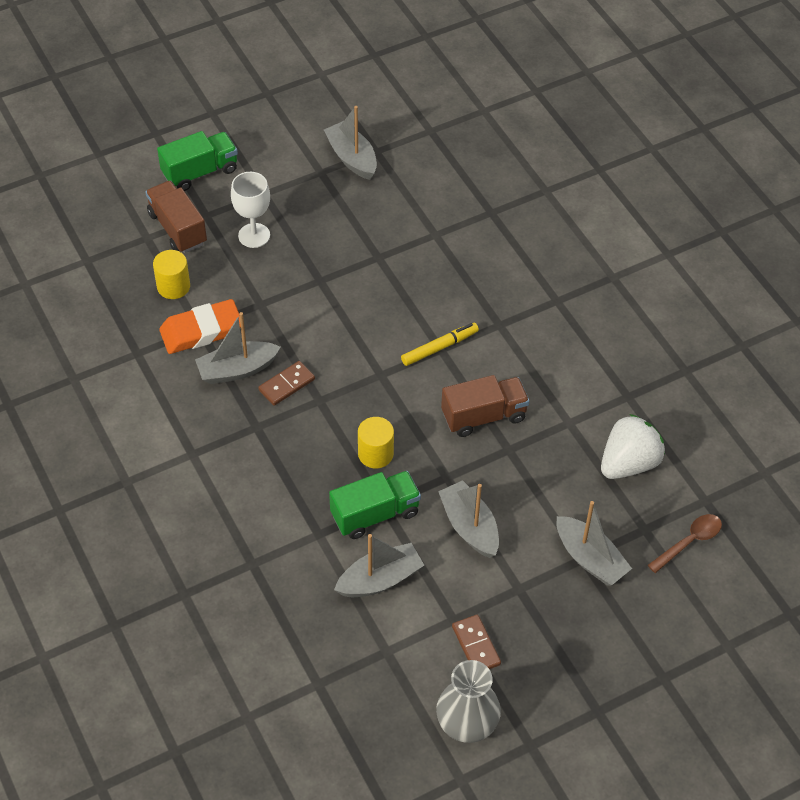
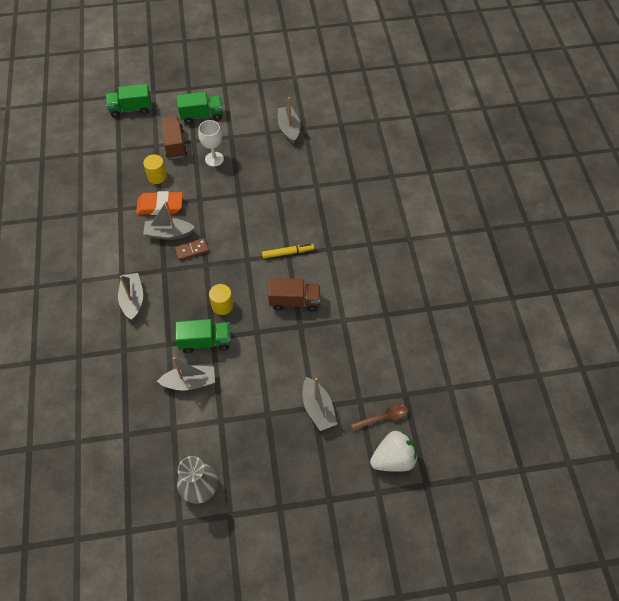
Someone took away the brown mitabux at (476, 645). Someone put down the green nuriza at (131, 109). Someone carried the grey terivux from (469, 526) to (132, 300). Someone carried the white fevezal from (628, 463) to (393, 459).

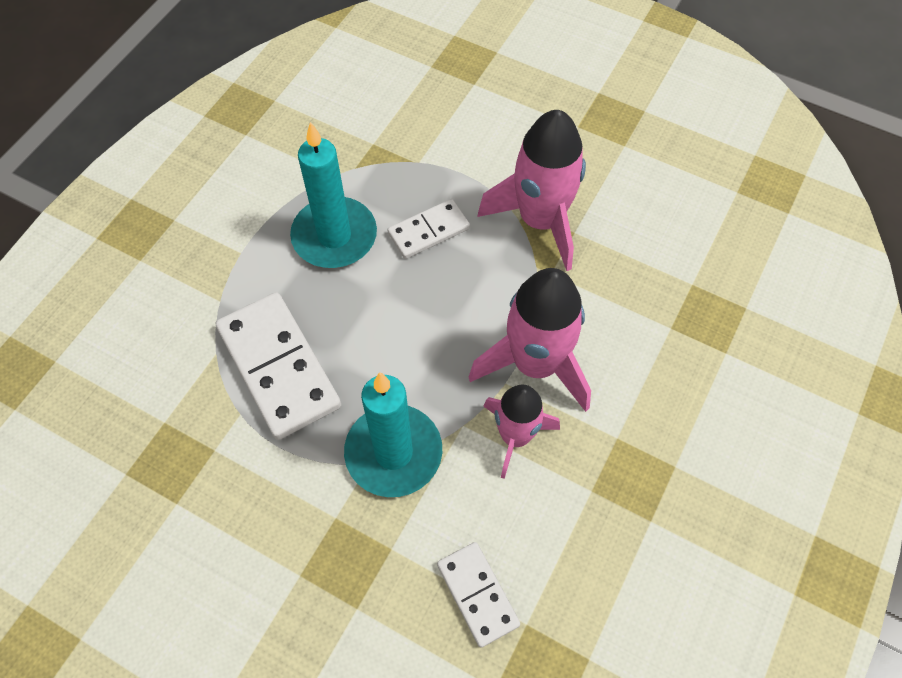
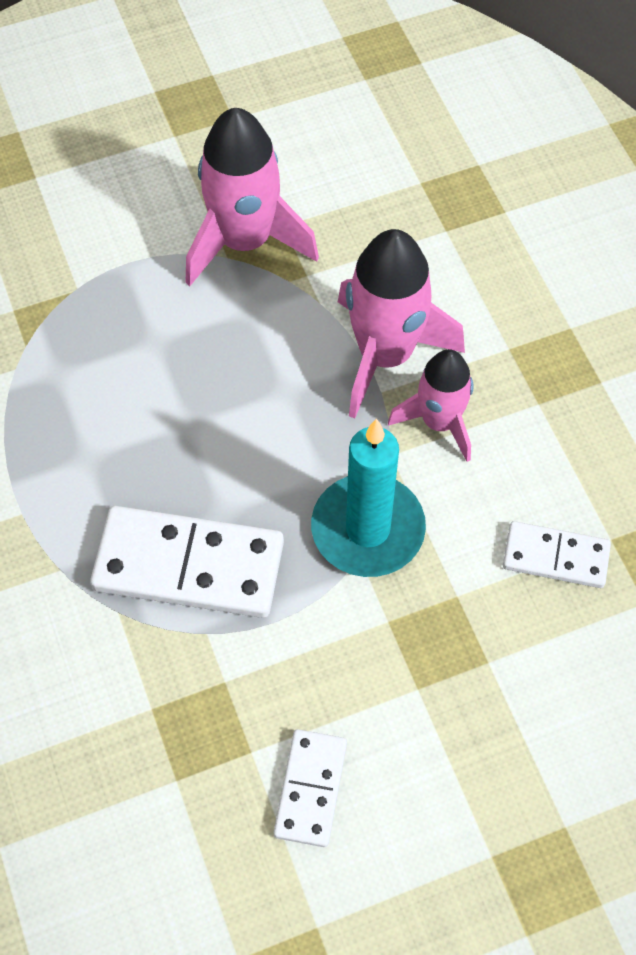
Someone took away the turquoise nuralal at (334, 236). Someone carried the white mitabux from (428, 231) to (310, 789).

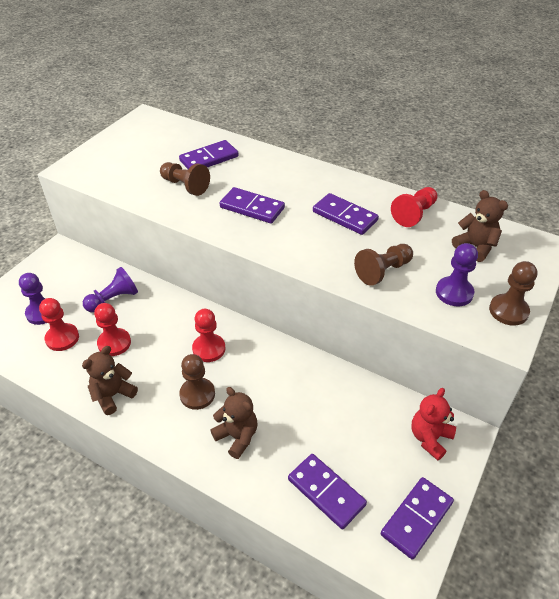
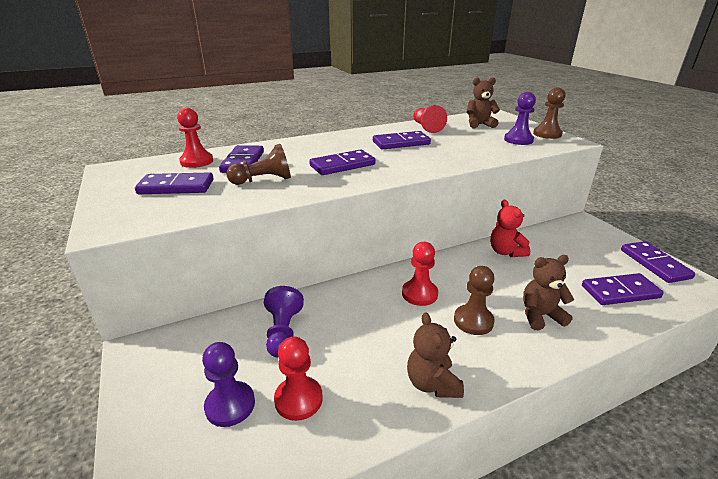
Someone took away the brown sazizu at (383, 271). Someone put down the purple mitabux at (176, 187). Someone carried the red sazizu from (114, 343) to (197, 161). Someone carried the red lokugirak from (430, 438) to (505, 252).

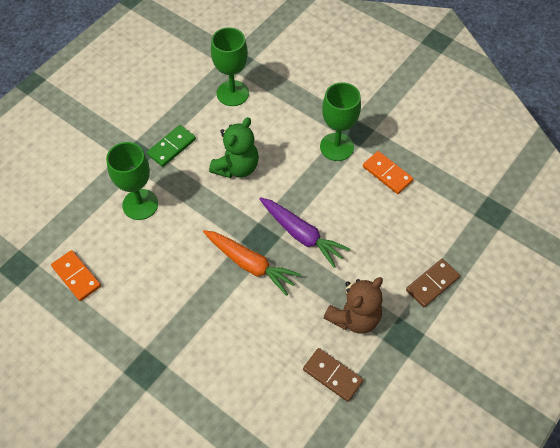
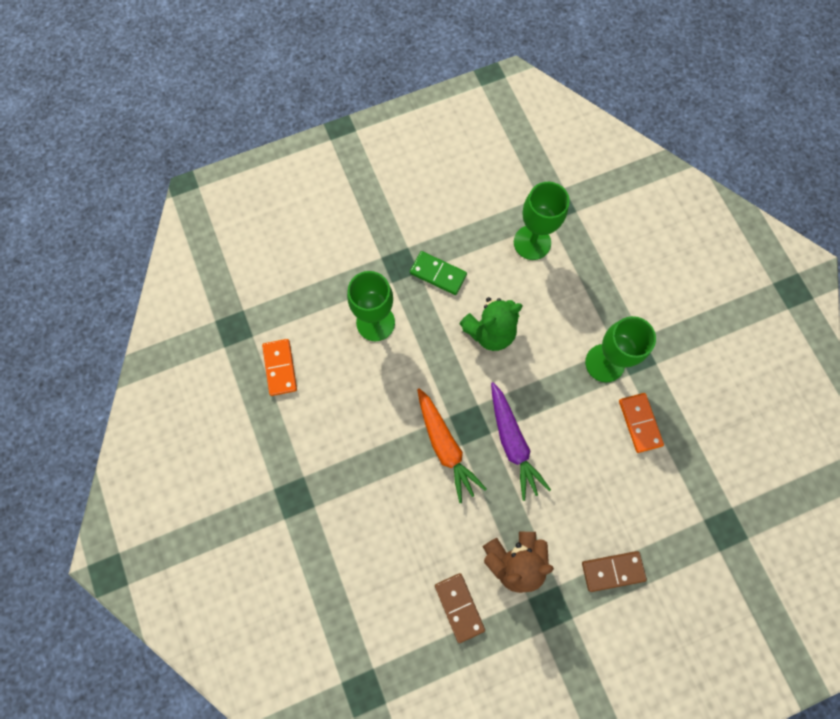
Someone rotated the green mitabux at (171, 147) by 45 degrees clockwise.

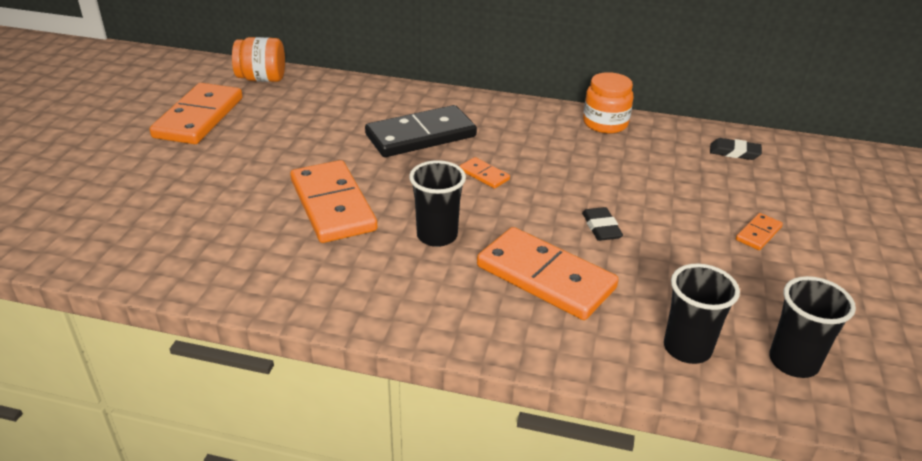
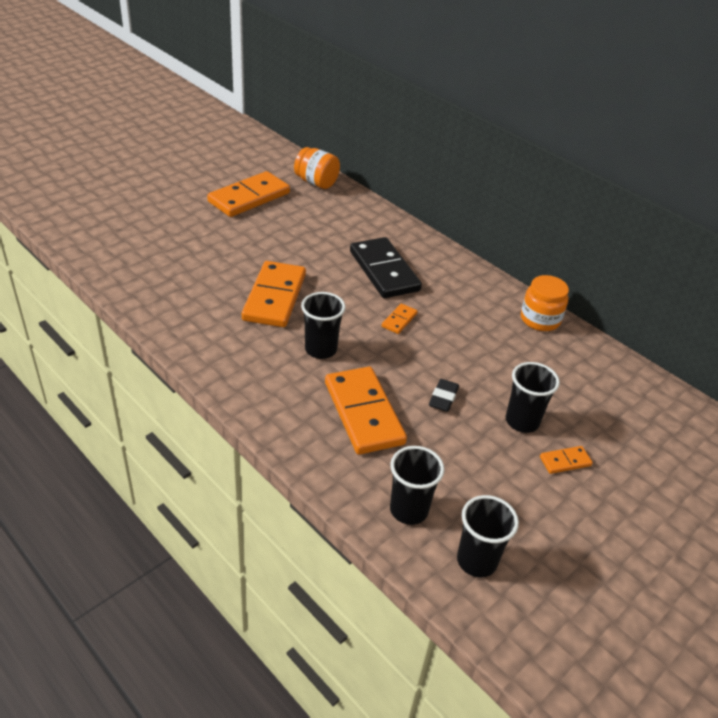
Someone took away the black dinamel at (734, 152). Someone put down the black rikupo at (522, 421). Someone rotated the black mitabux at (420, 136) by 60 degrees clockwise. Someone rotated the orange mitabux at (484, 175) by 45 degrees clockwise.

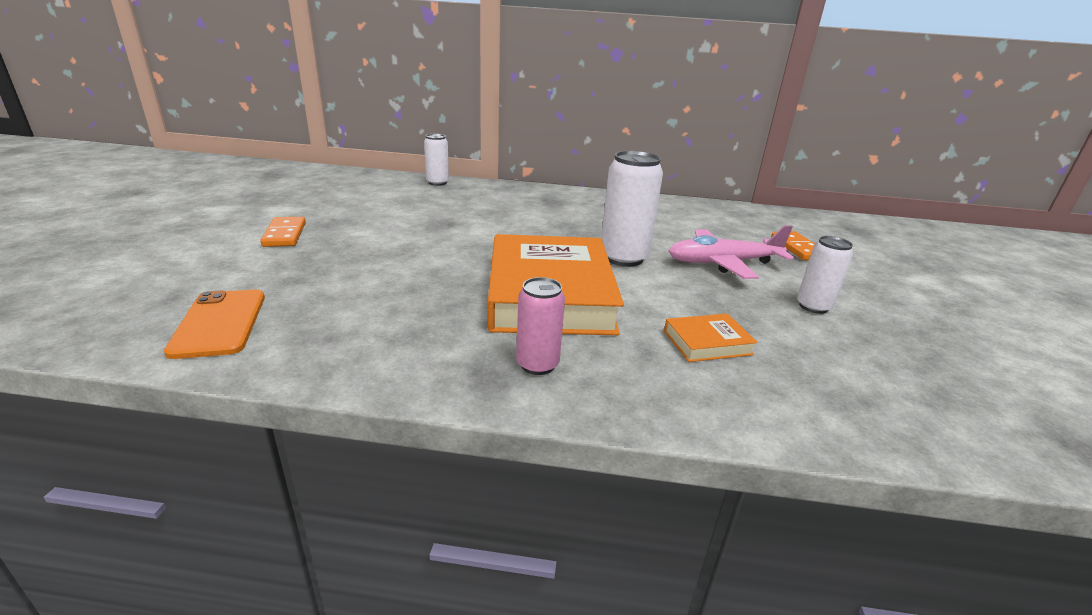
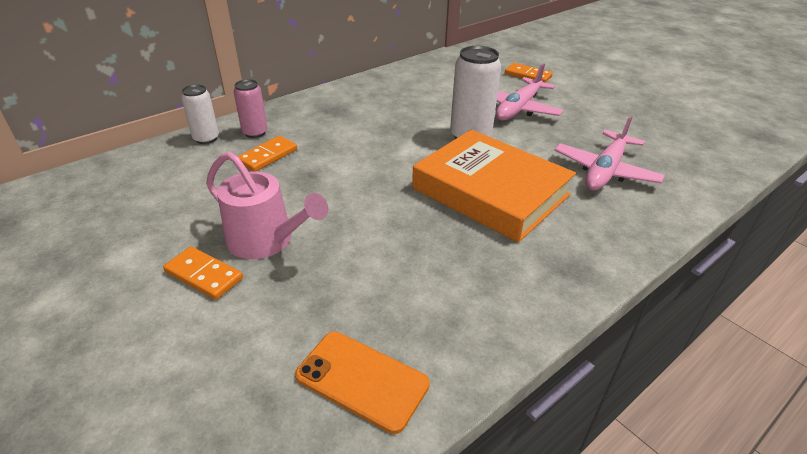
Someone took away the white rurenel at (813, 306). Someone put down the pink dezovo at (266, 241). Someone put down the orange mitabux at (268, 156). Someone carried the pink rurenel from (537, 364) to (255, 132). Someone swapped the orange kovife at (707, 343) for the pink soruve at (605, 171).

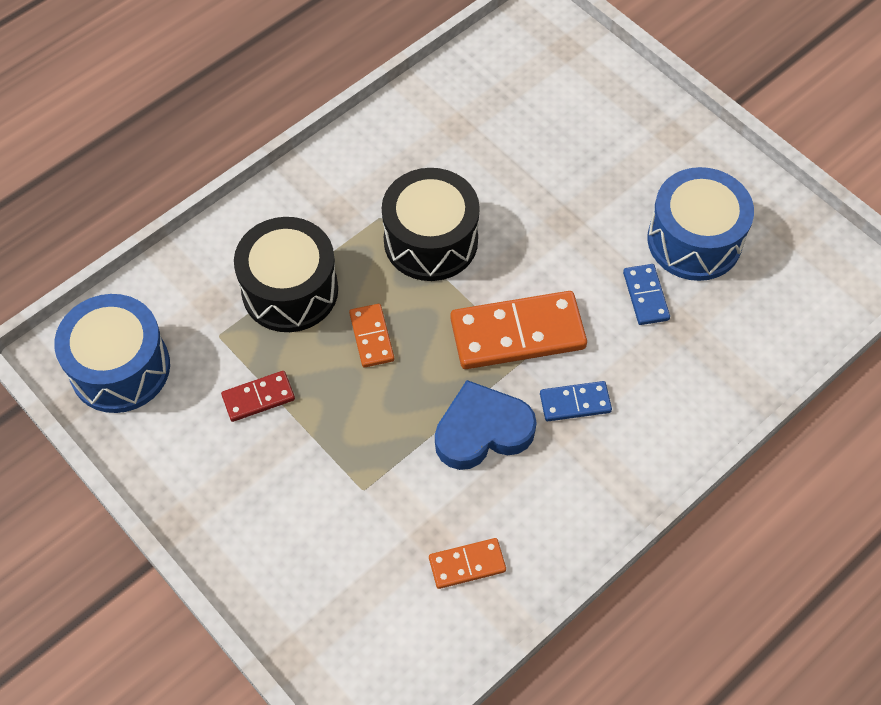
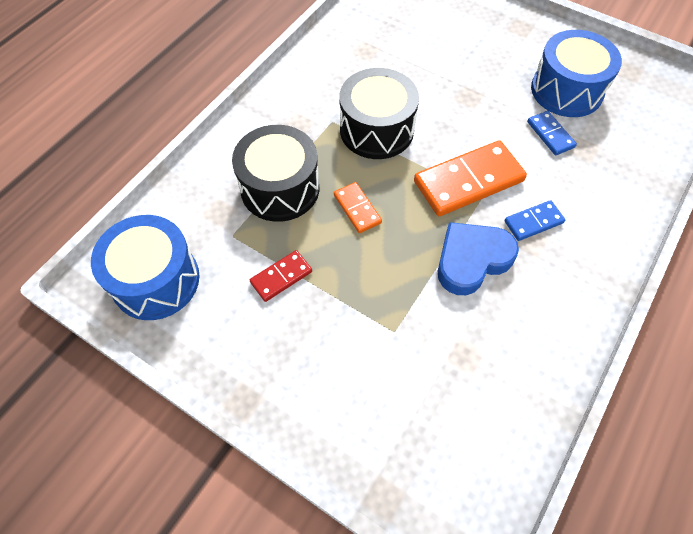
Someone took away the orange mitabux at (467, 564).

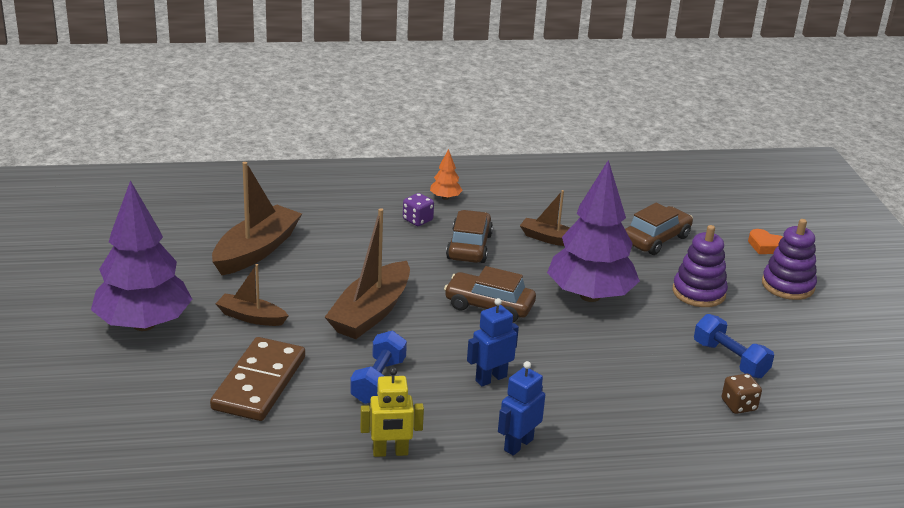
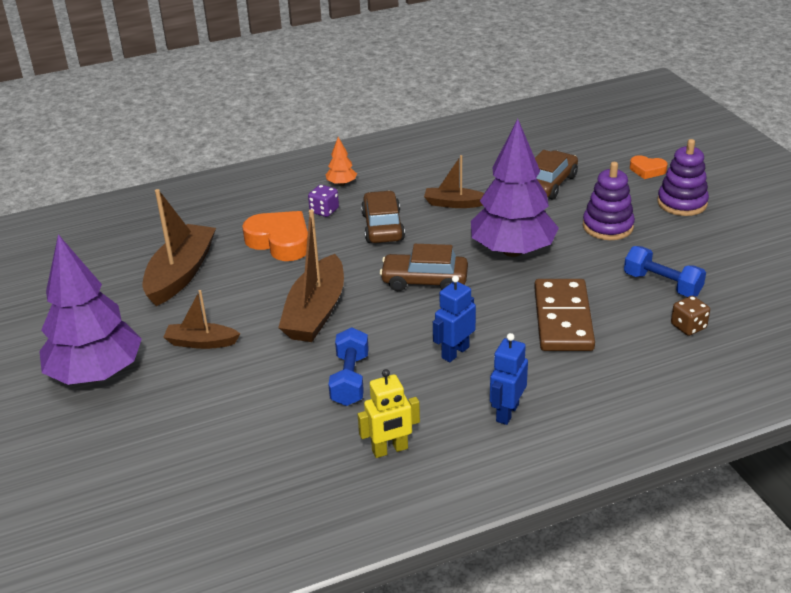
Someone put down the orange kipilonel at (280, 241). Someone carried the brown mitabux from (259, 383) to (562, 319).

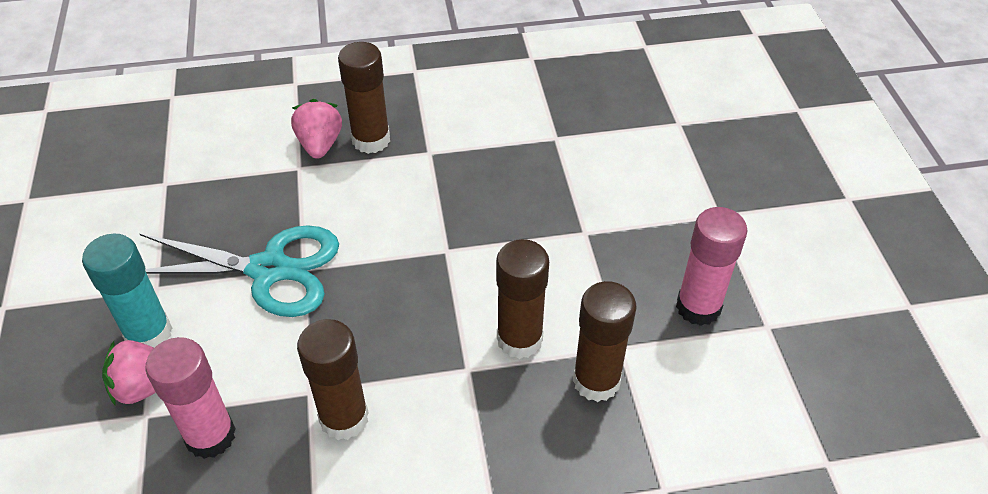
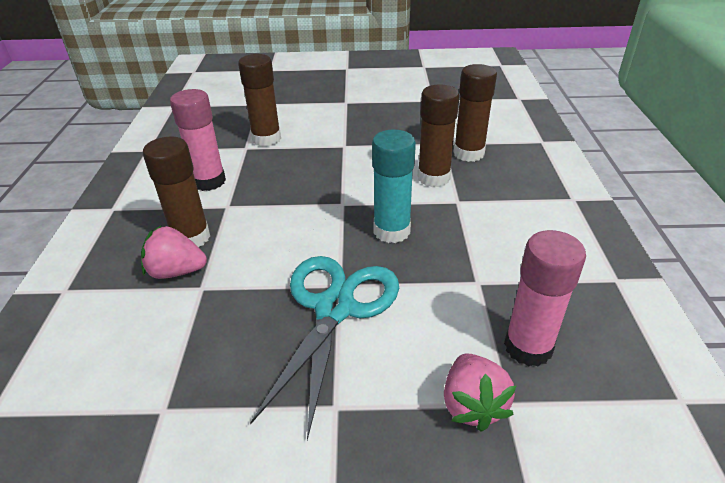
Someone carried the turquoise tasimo from (149, 334) to (391, 231). Someone carried the brown tasimo from (344, 418) to (266, 139). Someone carried the pink tasimo from (698, 307) to (209, 181).

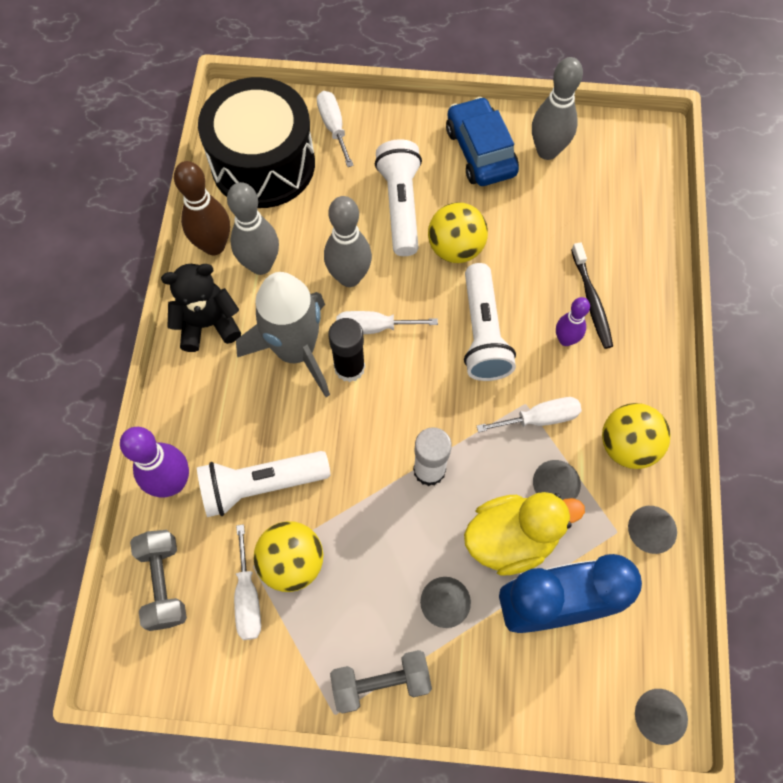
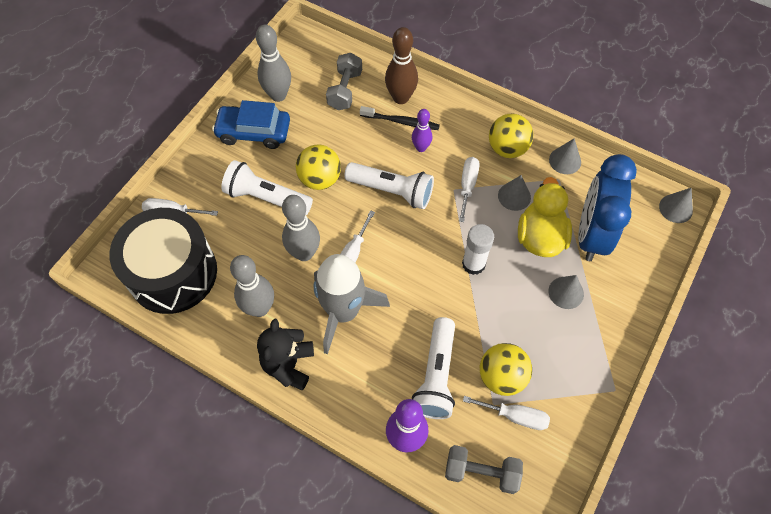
Someone took away the black tasimo at (349, 367). Someone carried the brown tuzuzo from (214, 246) to (401, 98). Someone carried the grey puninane from (381, 683) to (345, 90).

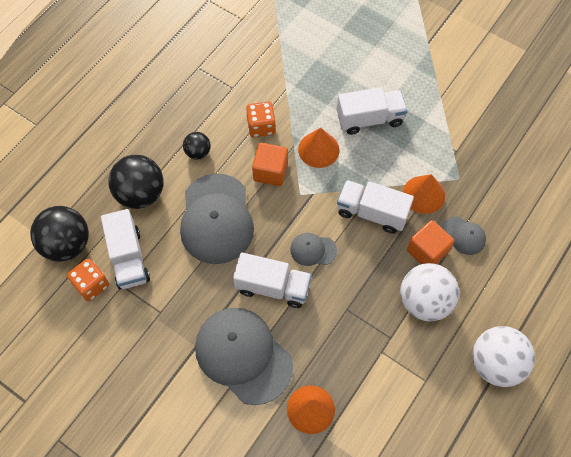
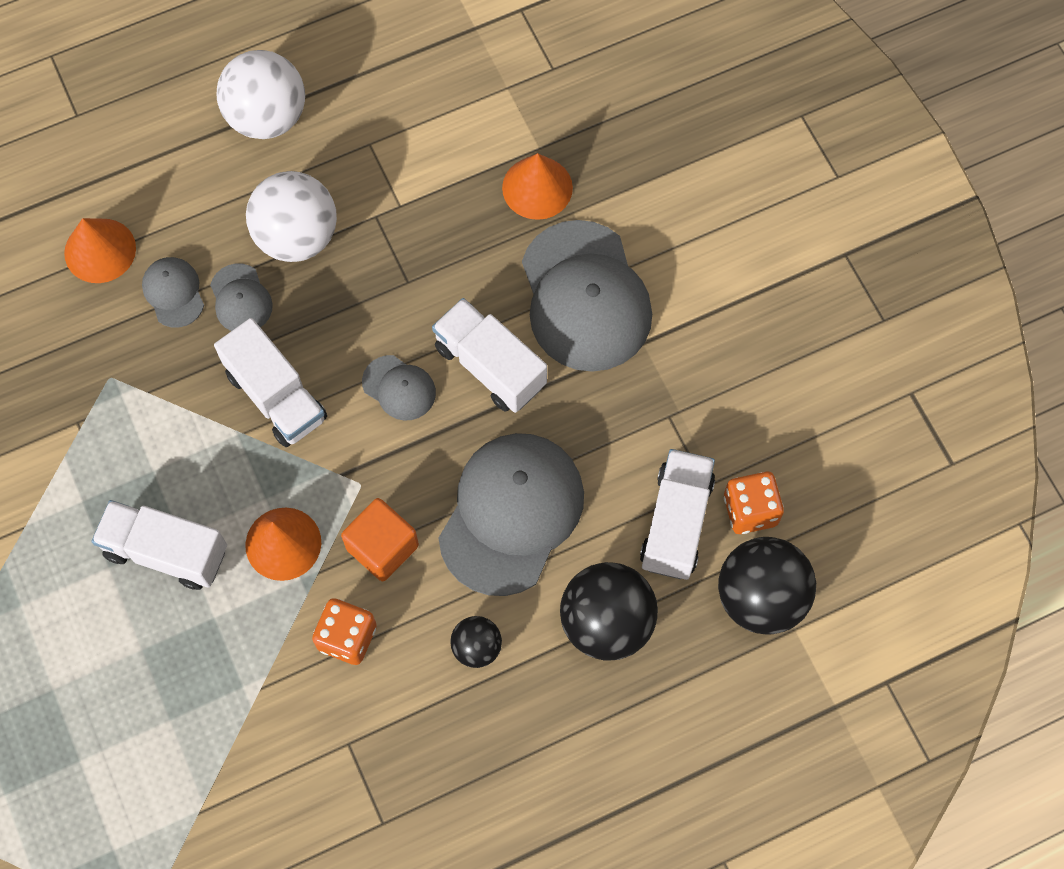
Someone carried the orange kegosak from (423, 194) to (100, 250). Someone swapped the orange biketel at (427, 251) for the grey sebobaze at (241, 299).

